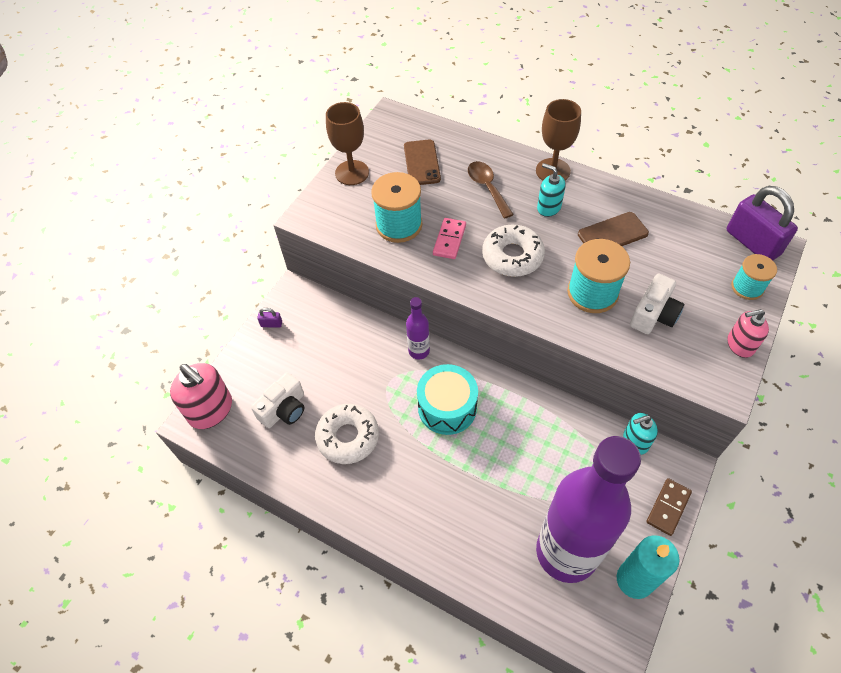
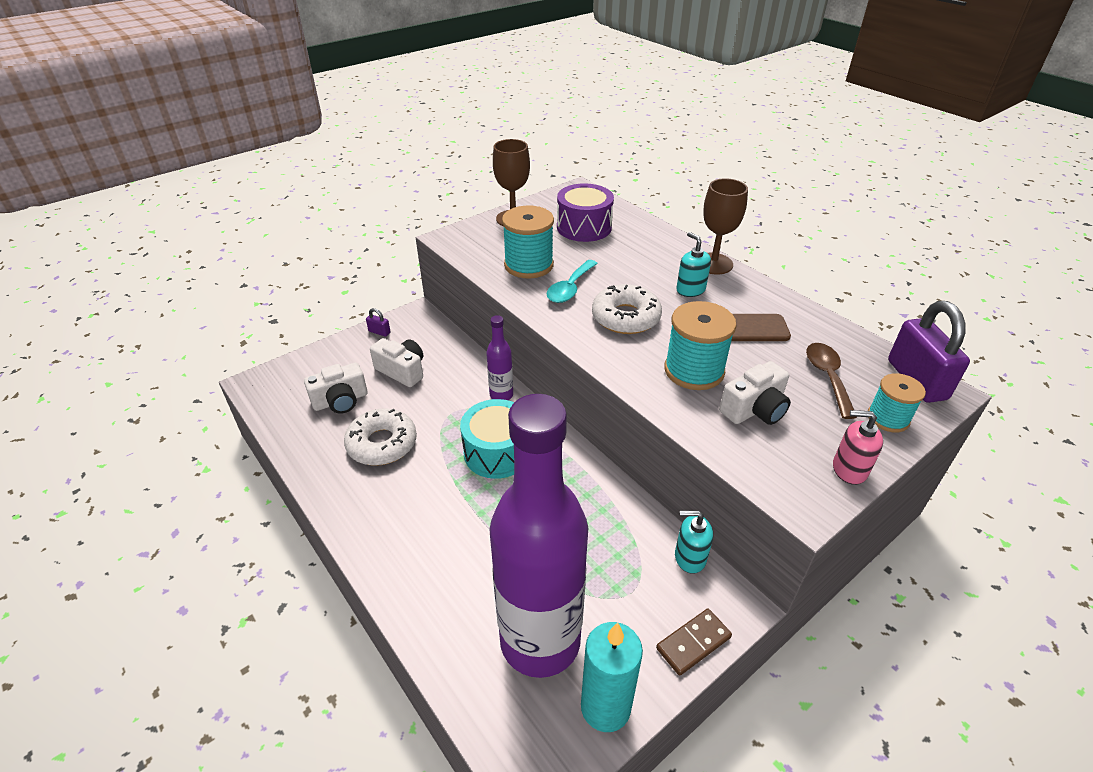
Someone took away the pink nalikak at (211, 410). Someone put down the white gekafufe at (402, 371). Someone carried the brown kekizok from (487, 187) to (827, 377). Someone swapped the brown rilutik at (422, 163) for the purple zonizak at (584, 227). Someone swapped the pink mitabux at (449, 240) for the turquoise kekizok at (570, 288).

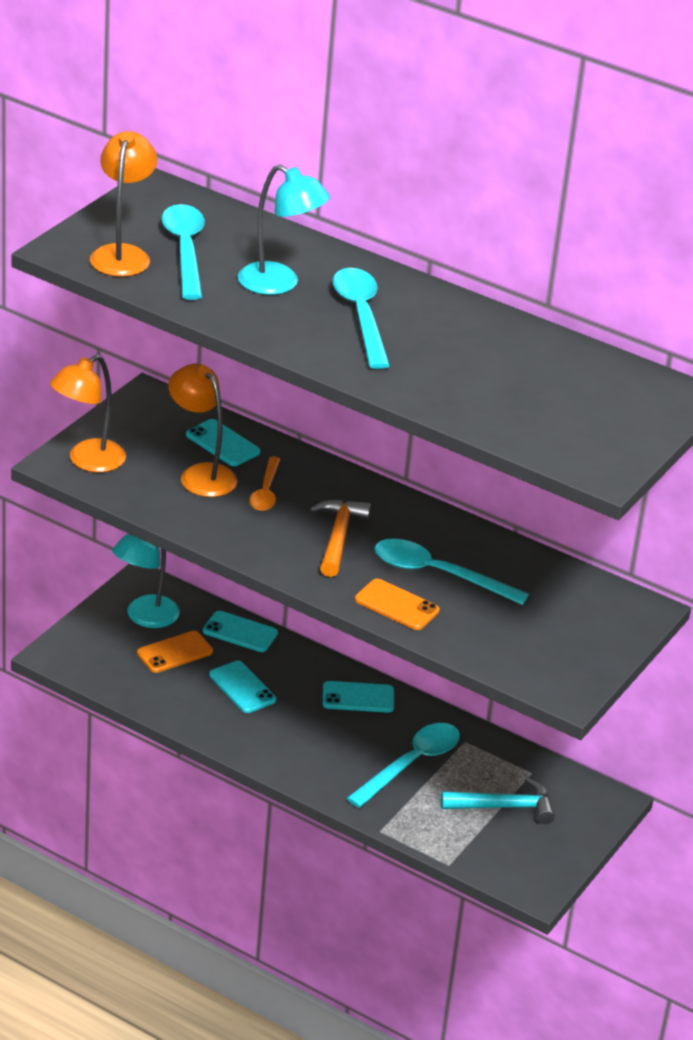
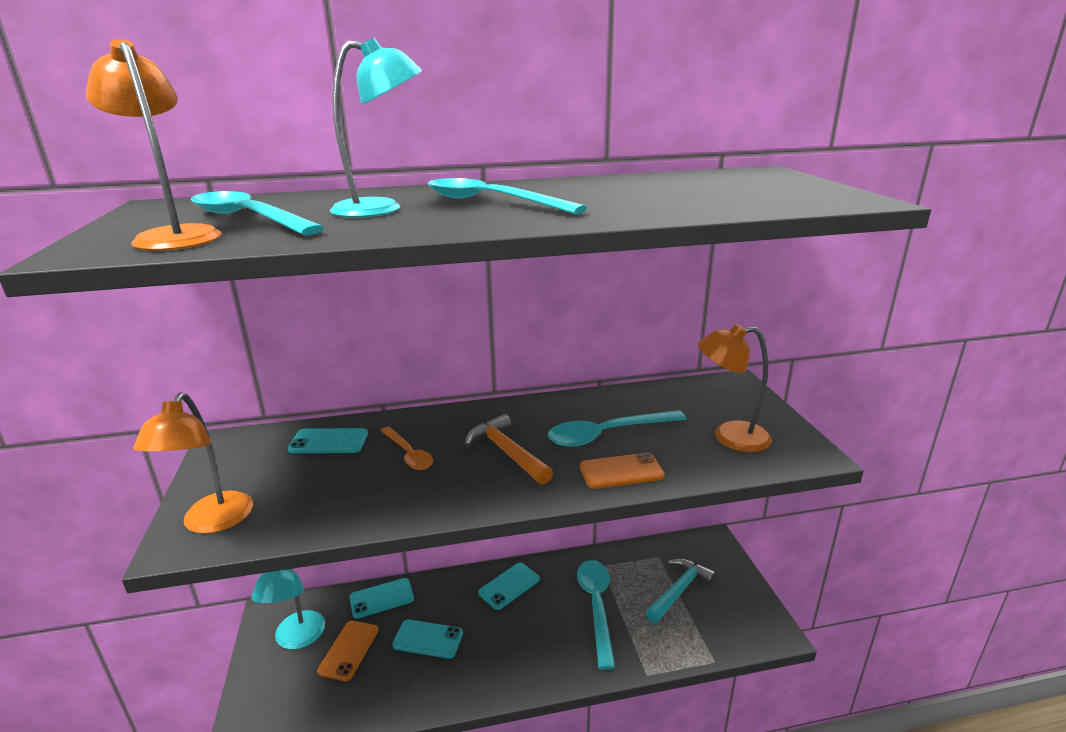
Someone carried the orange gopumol from (201, 474) to (729, 436).

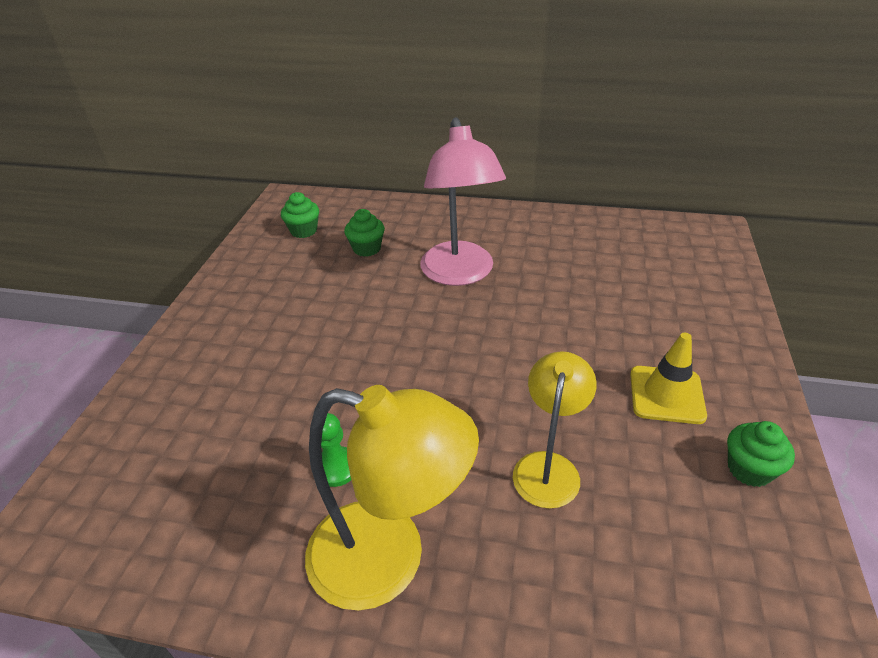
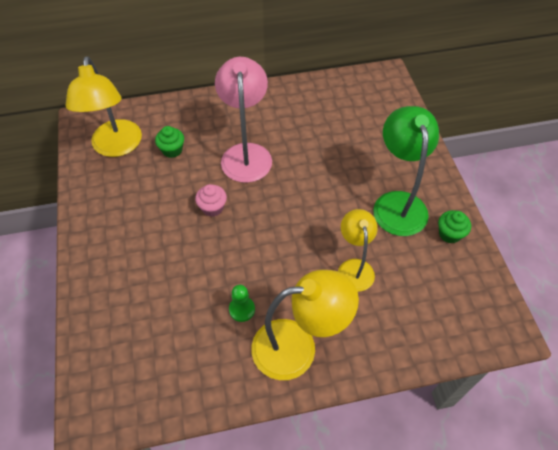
Someone put down the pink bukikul at (212, 208). Someone swapped the green bukikul at (304, 231) for the yellow gopumol at (116, 147). Someone swapped the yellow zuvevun at (666, 395) for the green gopumol at (397, 203). Someone rotated the pink gopumol at (460, 274) by 150 degrees counterclockwise.

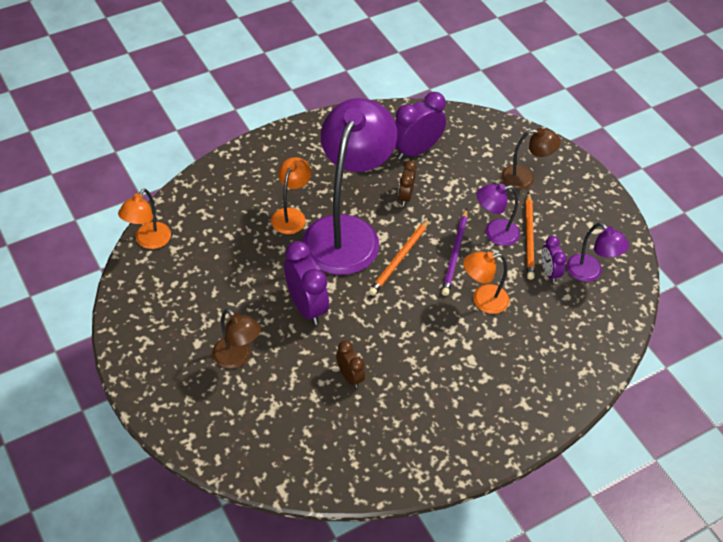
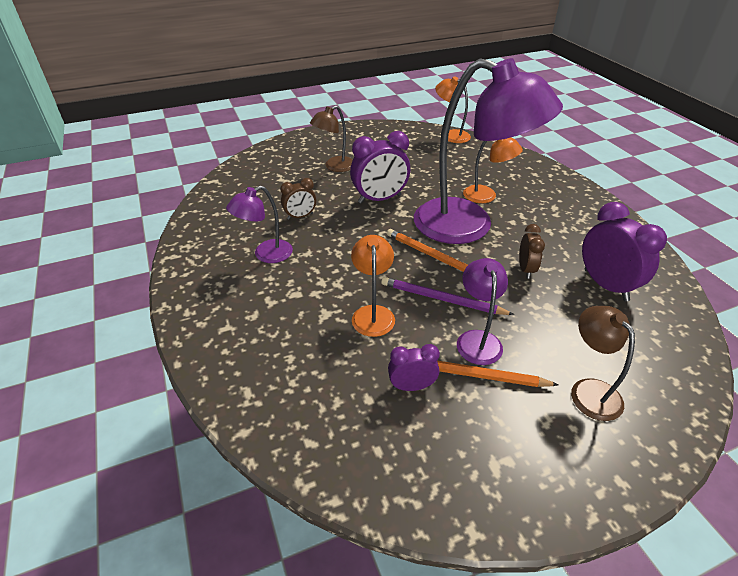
Someone carried the purple gopumol from (590, 273) to (266, 255). Someone rotated the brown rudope at (405, 196) by 75 degrees clockwise. Someone rotated the brown gopumol at (525, 178) by 150 degrees clockwise.

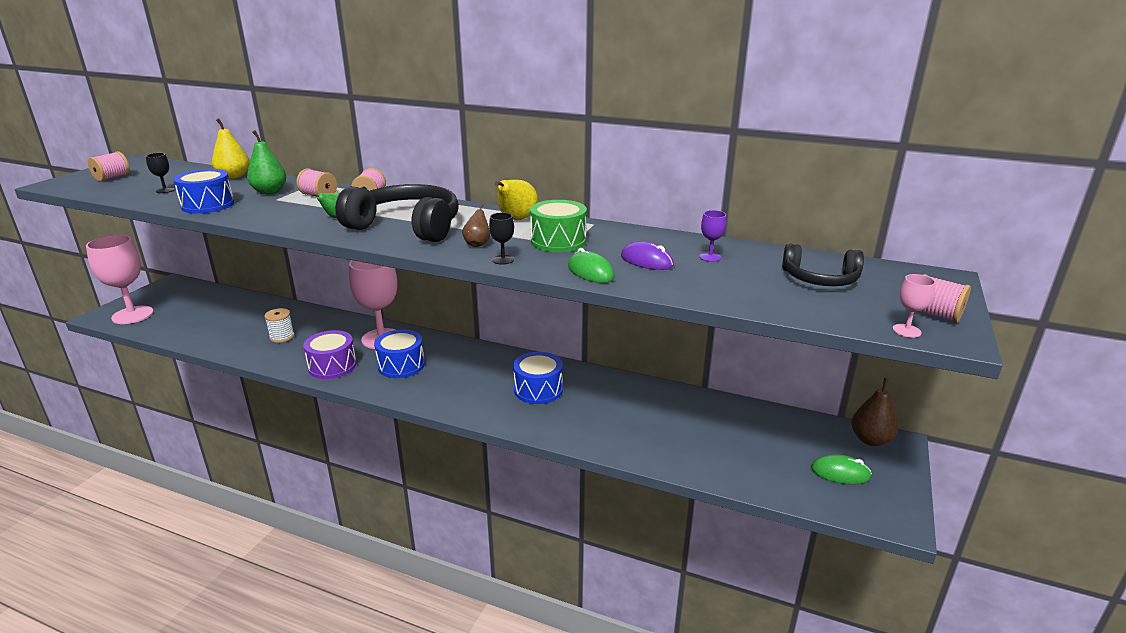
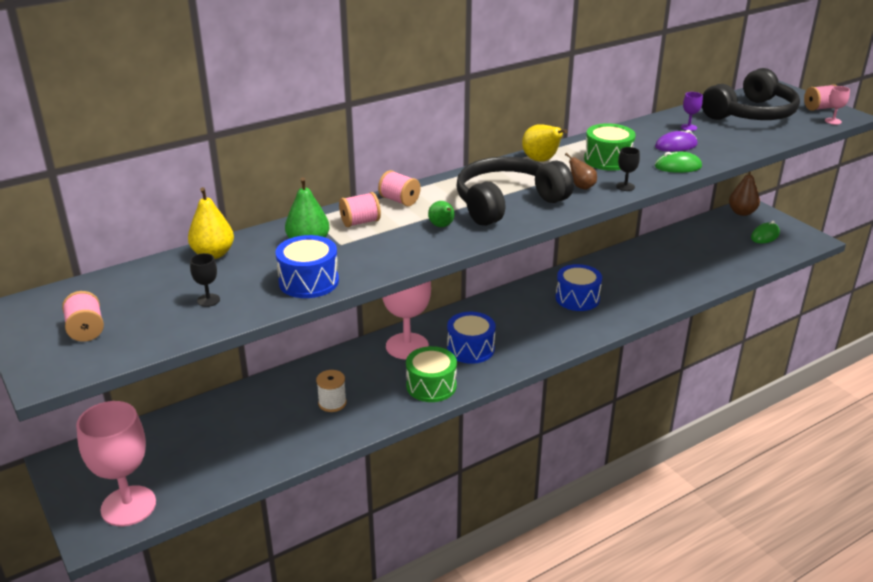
Someone repainted the purple zonizak at (332, 366), which became the green zonizak at (431, 386). Someone scaled the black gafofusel at (820, 279) by 1.72.

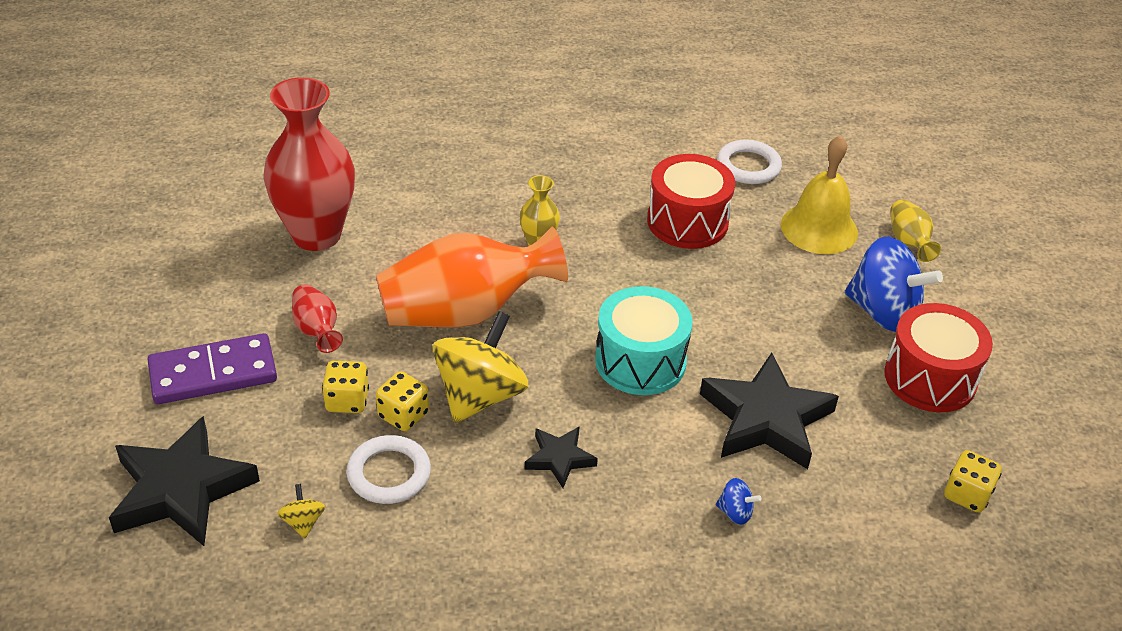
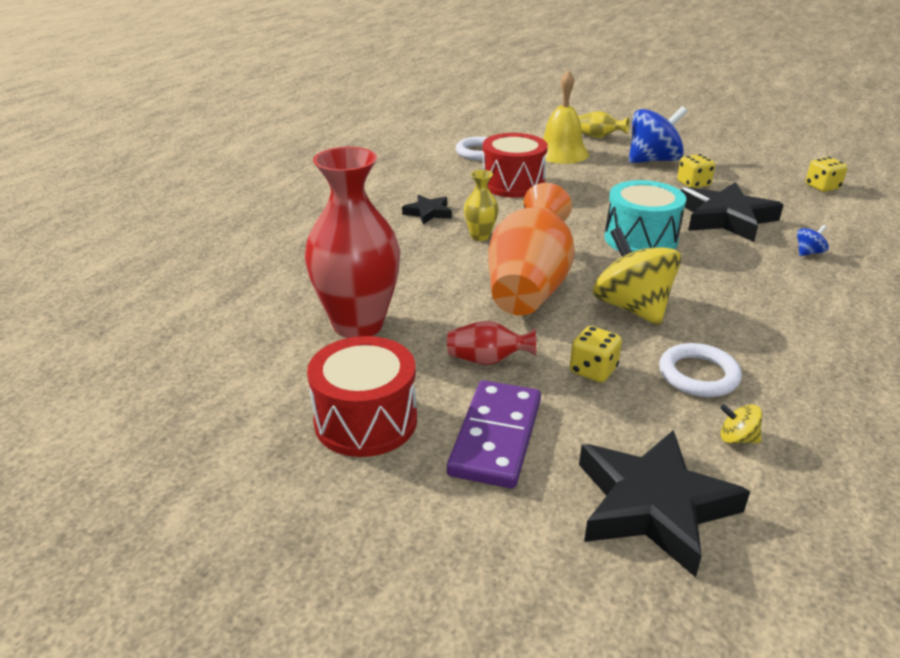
Someone carried the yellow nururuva from (403, 415) to (693, 184). Someone carried the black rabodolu from (559, 458) to (428, 213). Someone carried the red zonizak from (930, 378) to (366, 421).

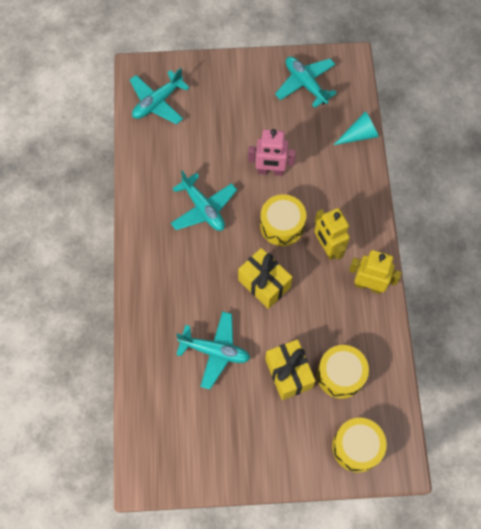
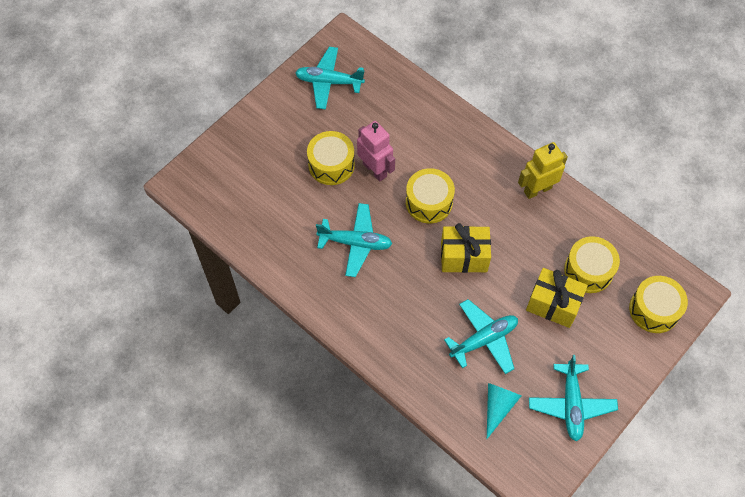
Someone took away the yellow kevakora at (327, 247). Someone put down the yellow zonizak at (331, 165). Someone carried the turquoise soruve from (157, 102) to (571, 404). Someone carried the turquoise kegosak from (359, 135) to (498, 406). Someone rotated the pink kevakora at (270, 171) by 90 degrees counterclockwise.

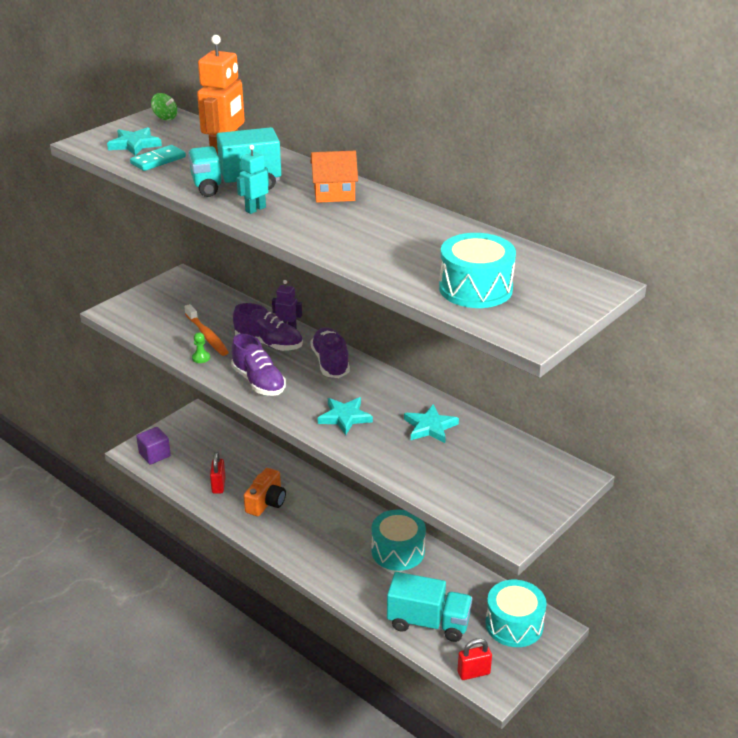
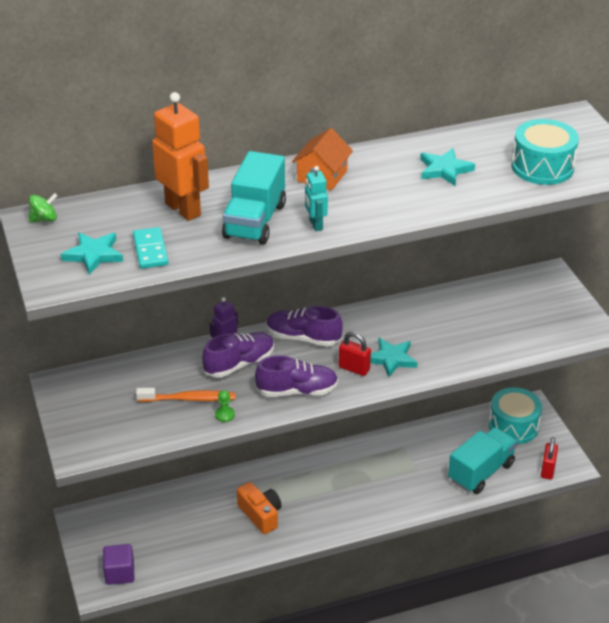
Someone took away the turquoise zonizak at (398, 551). Someone carried the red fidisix from (218, 485) to (354, 368). Someone carried the turquoise rabodolu from (430, 427) to (444, 170).

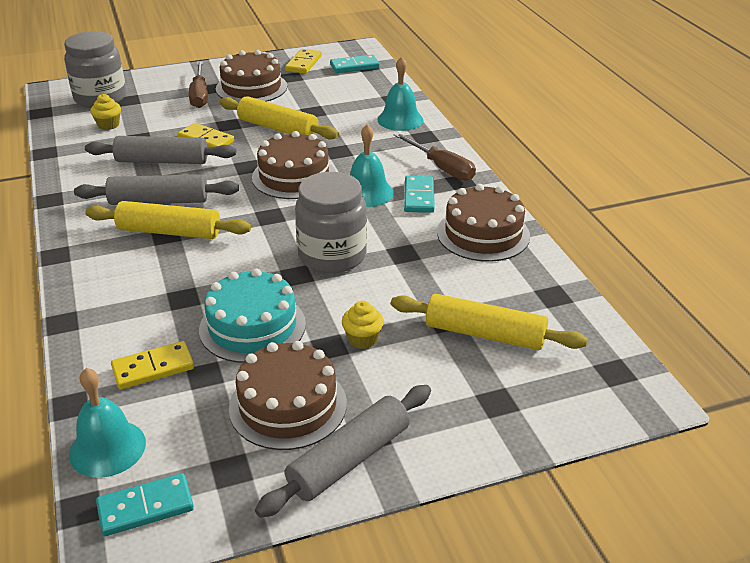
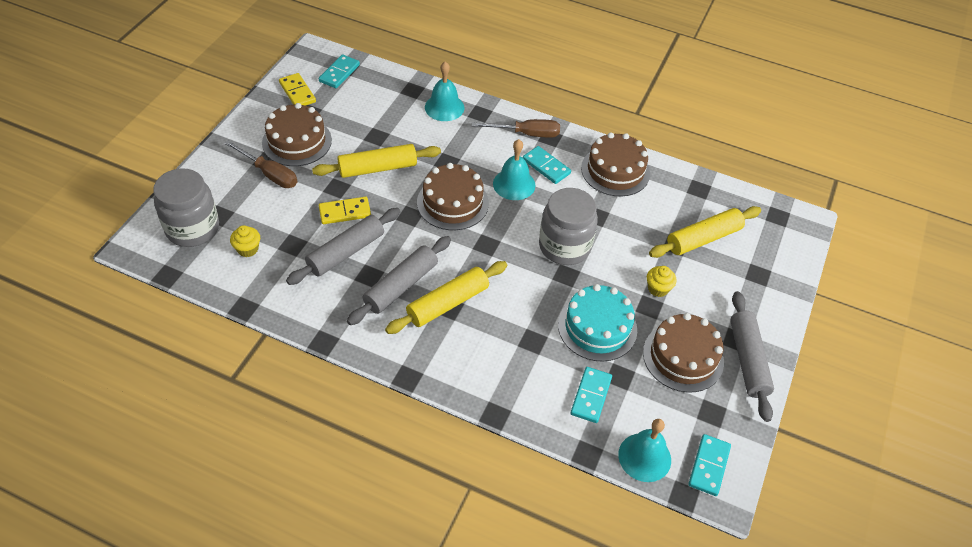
Someone repainted the yellow mitabux at (153, 368), which became the turquoise mitabux at (590, 396).

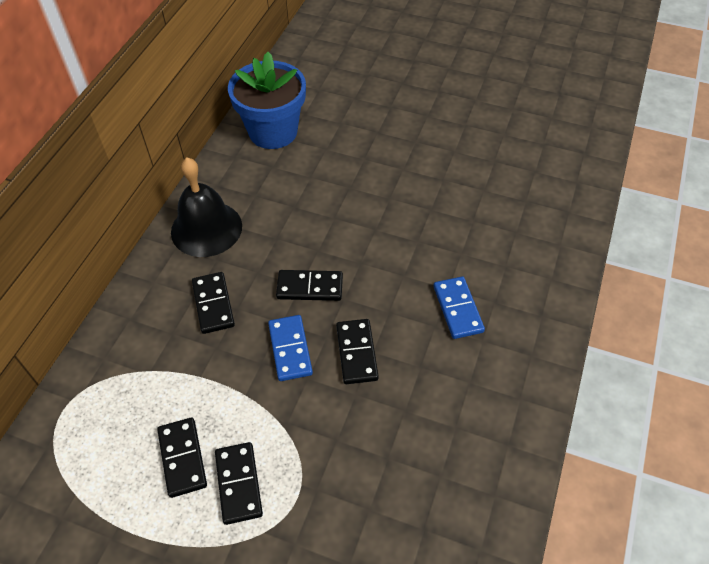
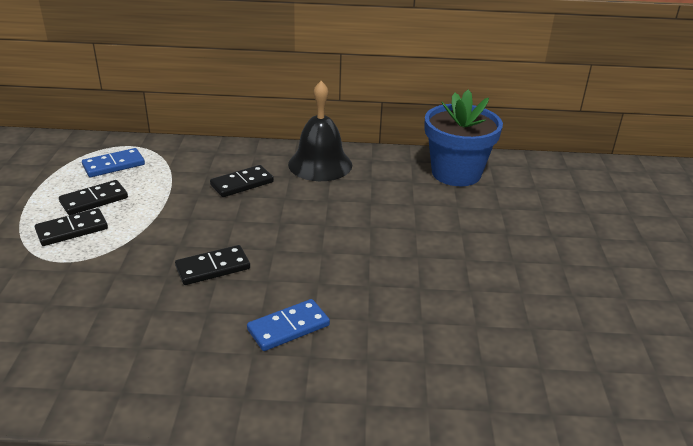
Someone took away the black mitabux at (310, 287). Someone carried the blue mitabux from (290, 349) to (114, 165).

